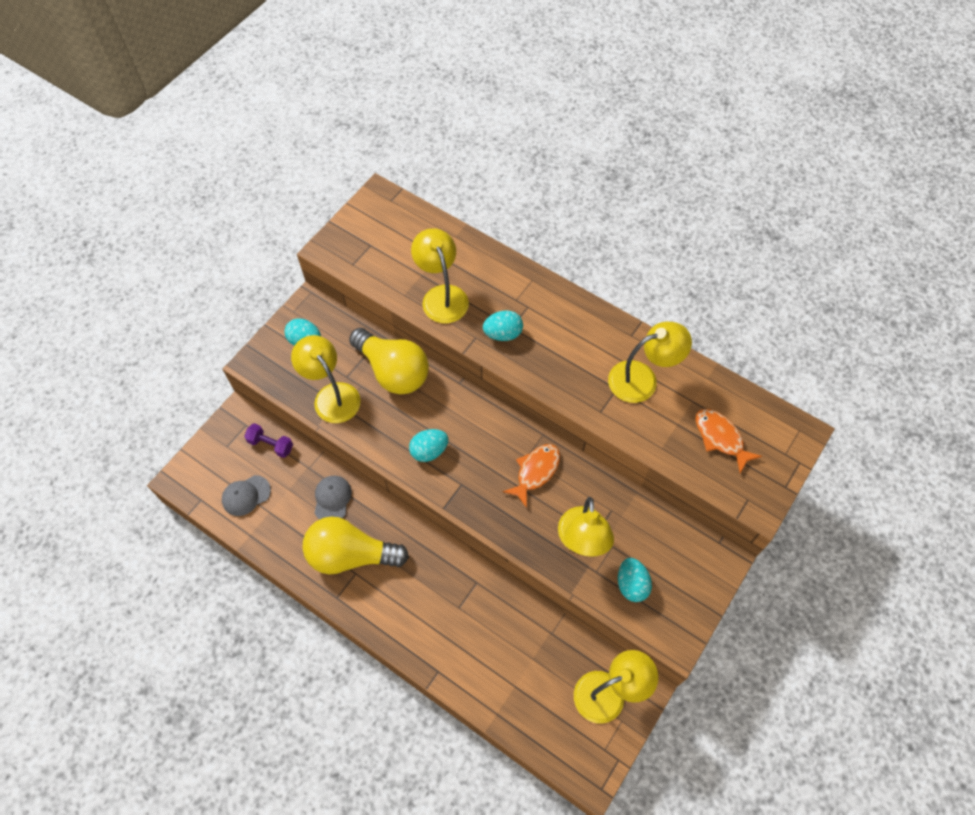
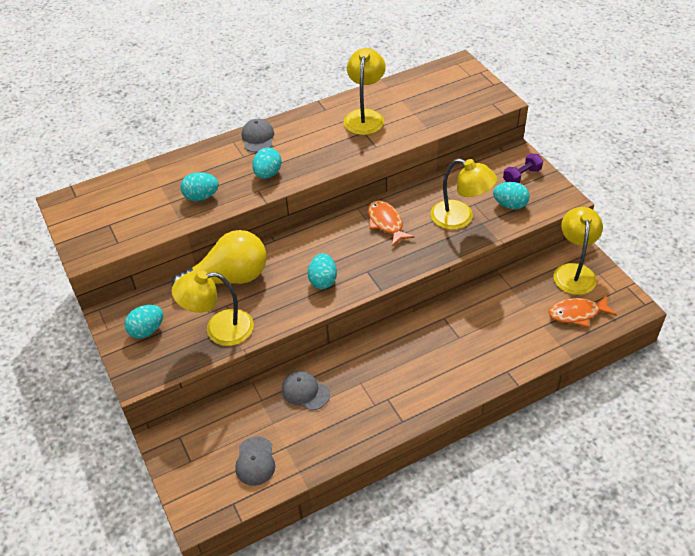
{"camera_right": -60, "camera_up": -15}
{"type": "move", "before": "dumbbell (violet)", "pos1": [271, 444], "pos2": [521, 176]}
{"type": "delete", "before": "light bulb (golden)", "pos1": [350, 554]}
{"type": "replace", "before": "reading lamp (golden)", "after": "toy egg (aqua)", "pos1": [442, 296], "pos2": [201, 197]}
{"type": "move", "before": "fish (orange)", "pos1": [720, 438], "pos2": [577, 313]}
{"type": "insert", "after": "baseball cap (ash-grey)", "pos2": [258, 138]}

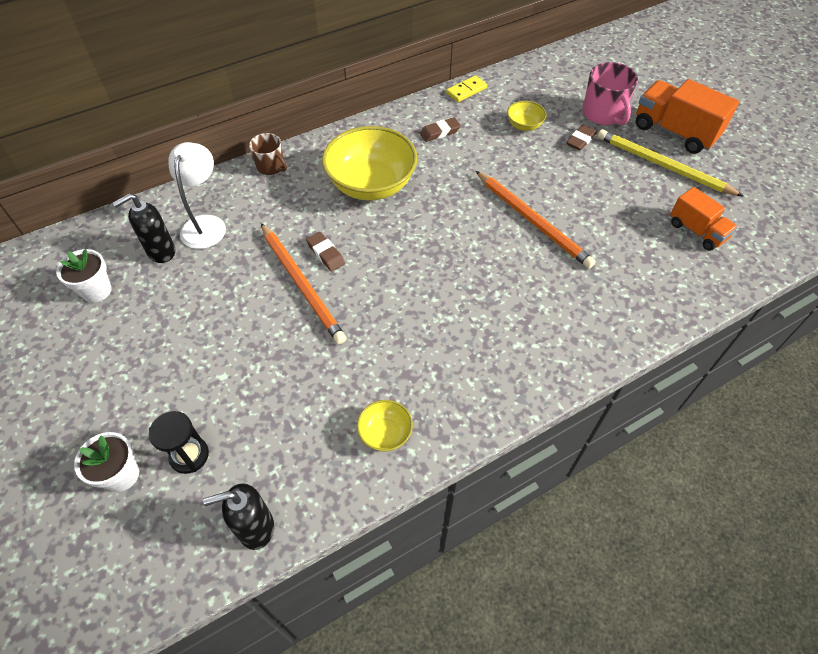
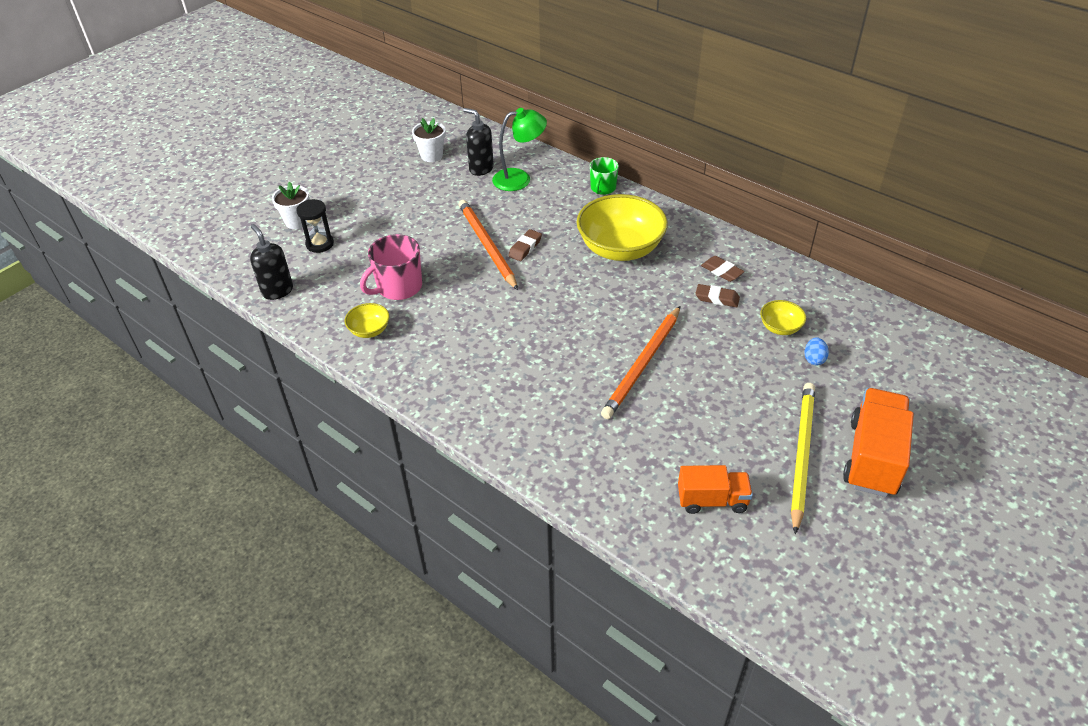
{"camera_right": 70, "camera_up": -10}
{"type": "recolor", "before": "reading lamp (snow-white)", "after": "reading lamp (leaf-green)", "pos1": [206, 224], "pos2": [519, 179]}
{"type": "recolor", "before": "tea mug (russet)", "after": "tea mug (leaf-green)", "pos1": [271, 167], "pos2": [603, 188]}
{"type": "rotate", "before": "lead pencil (orange)", "pos1": [302, 284], "pos2": [487, 245], "turn": 120}
{"type": "delete", "before": "domino piece (golden)", "pos1": [466, 90]}
{"type": "move", "before": "eraser (russet)", "pos1": [580, 140], "pos2": [717, 298]}
{"type": "move", "before": "tea mug (rosy)", "pos1": [603, 114], "pos2": [398, 287]}
{"type": "rotate", "before": "lorry (orange)", "pos1": [697, 231], "pos2": [712, 500], "turn": -120}
{"type": "insert", "after": "toy egg (blue)", "pos2": [814, 359]}

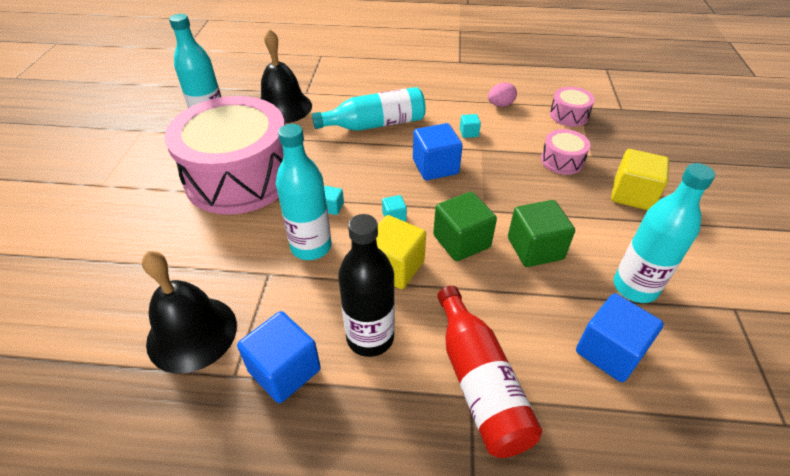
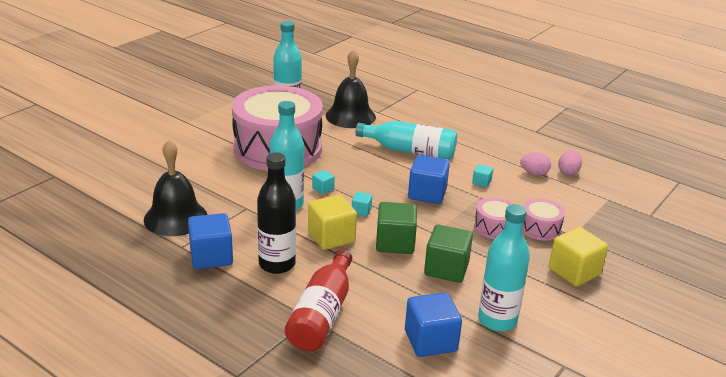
{"camera_right": 30, "camera_up": -15}
{"type": "move", "before": "toy drum (rosy)", "pos1": [569, 115], "pos2": [494, 227]}
{"type": "insert", "after": "toy egg (rosy)", "pos2": [568, 172]}

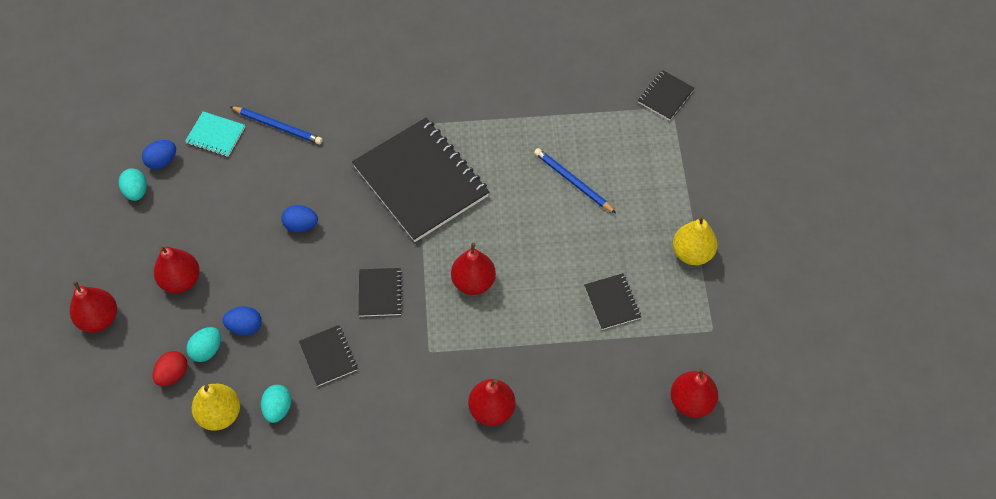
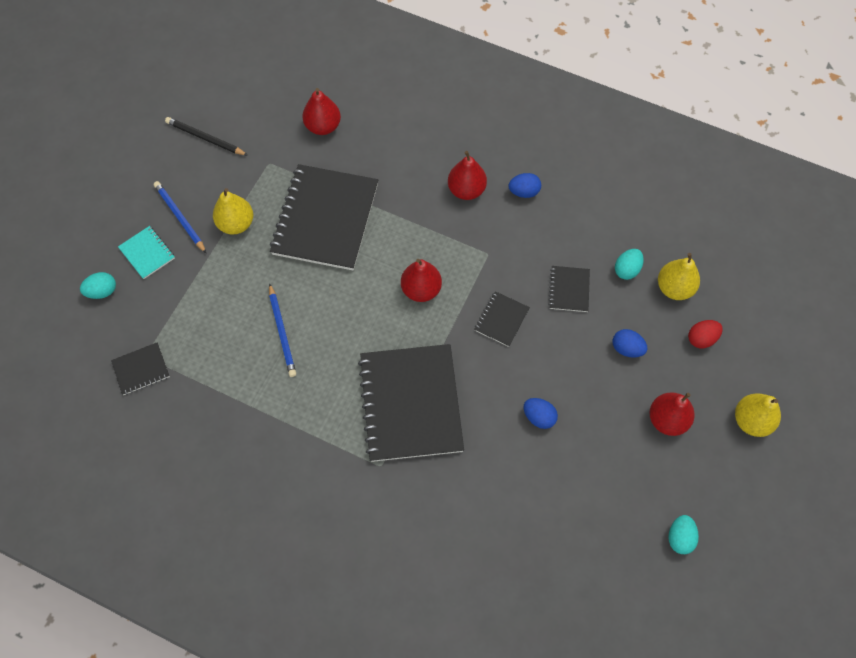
{"camera_right": -150, "camera_up": 5}
{"type": "recolor", "before": "toy pear (red)", "after": "toy pear (golden)", "pos1": [99, 318], "pos2": [751, 421]}
{"type": "move", "before": "toy egg (blue)", "pos1": [162, 161], "pos2": [524, 192]}
{"type": "move", "before": "exercise book (aqua)", "pos1": [216, 135], "pos2": [147, 253]}
{"type": "move", "before": "toy egg (aqua)", "pos1": [207, 350], "pos2": [102, 291]}
{"type": "move", "before": "lead pencil (blue)", "pos1": [278, 126], "pos2": [180, 218]}
{"type": "resize", "before": "exercise book (ebony)", "pos1": [612, 302], "pos2": [325, 219], "scale": 2.28}
{"type": "insert", "after": "lead pencil (ebony)", "pos2": [205, 138]}

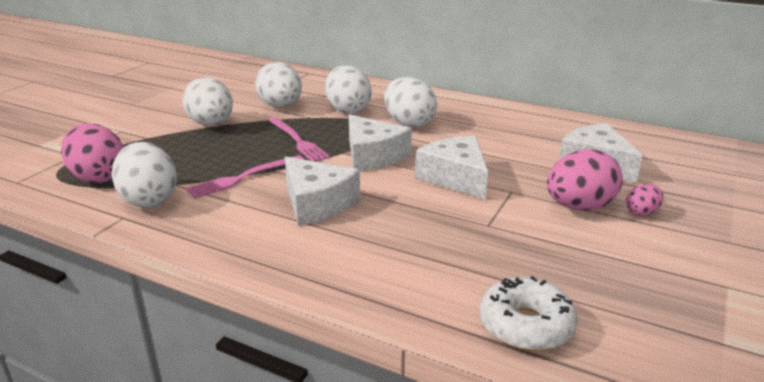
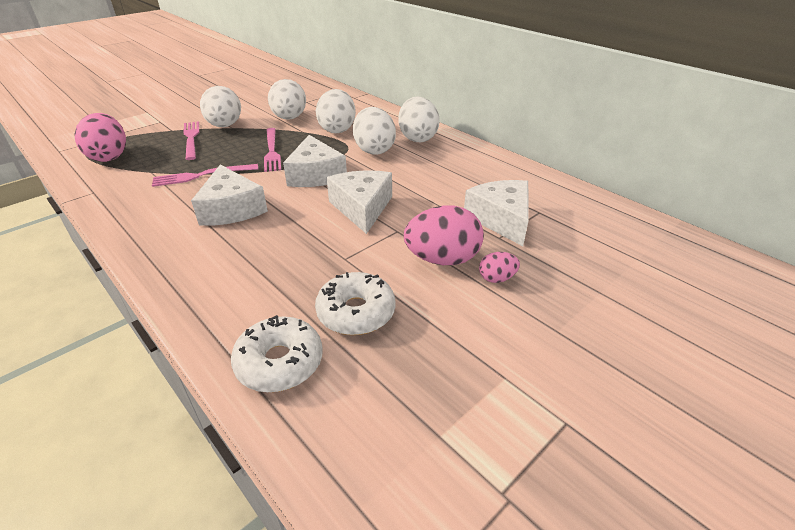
{"camera_right": 20, "camera_up": 10}
{"type": "move", "before": "toy egg (snow-white)", "pos1": [149, 199], "pos2": [417, 138]}
{"type": "insert", "after": "dinner fork (rosy)", "pos2": [191, 138]}
{"type": "insert", "after": "glazed donut (snow-white)", "pos2": [356, 312]}

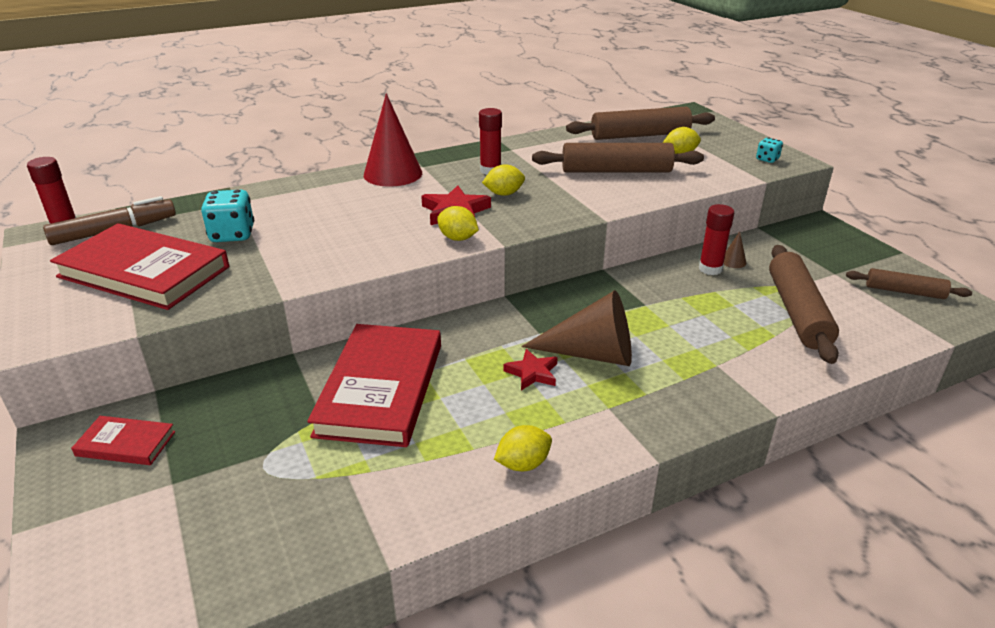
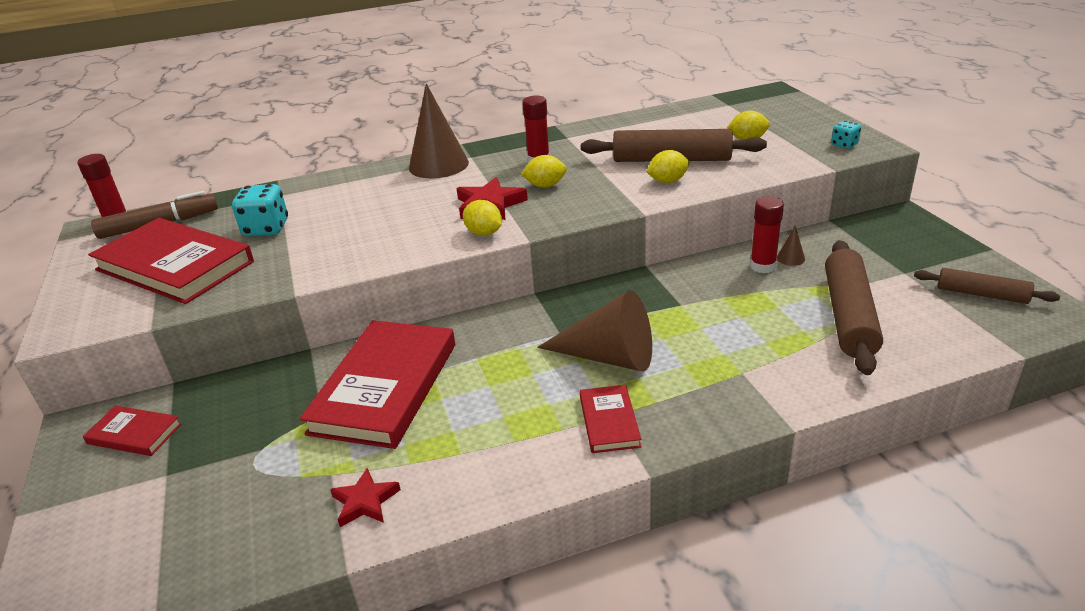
{"camera_right": 10, "camera_up": 0}
{"type": "recolor", "before": "cone (red)", "after": "cone (russet)", "pos1": [393, 174], "pos2": [438, 165]}
{"type": "move", "before": "citrus fruit (golden)", "pos1": [523, 464], "pos2": [667, 181]}
{"type": "move", "before": "star shape (red)", "pos1": [532, 373], "pos2": [365, 502]}
{"type": "delete", "before": "dough roller (russet)", "pos1": [640, 135]}
{"type": "insert", "after": "book (red)", "pos2": [609, 421]}

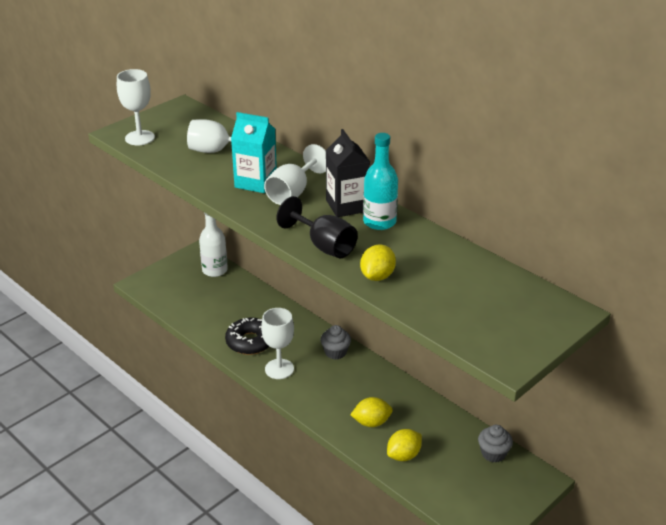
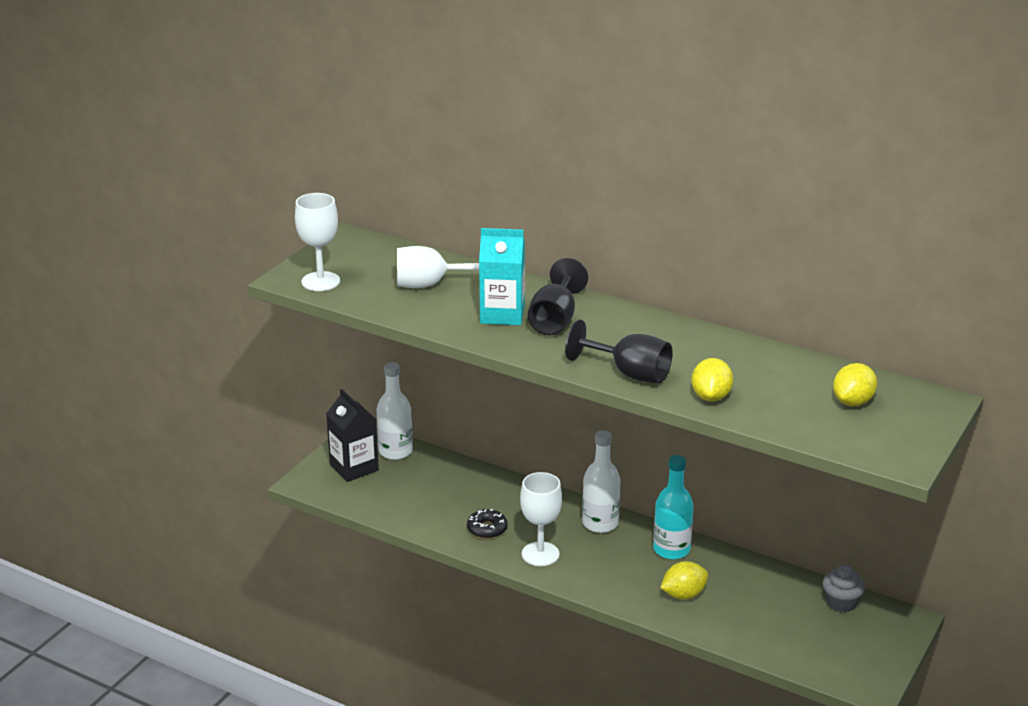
{"camera_right": -15, "camera_up": -5}
{"type": "resize", "before": "glazed donut (ebony)", "pos1": [250, 342], "pos2": [487, 529], "scale": 0.63}
{"type": "recolor", "before": "goblet (snow-white)", "after": "goblet (ebony)", "pos1": [293, 192], "pos2": [555, 320]}
{"type": "replace", "before": "muffin (ash-grey)", "after": "bottle (snow-white)", "pos1": [335, 352], "pos2": [600, 523]}
{"type": "move", "before": "juice carton (ebony)", "pos1": [347, 206], "pos2": [354, 467]}
{"type": "move", "before": "bottle (aqua)", "pos1": [379, 222], "pos2": [671, 549]}
{"type": "move", "before": "citrus fruit (golden)", "pos1": [403, 455], "pos2": [853, 402]}

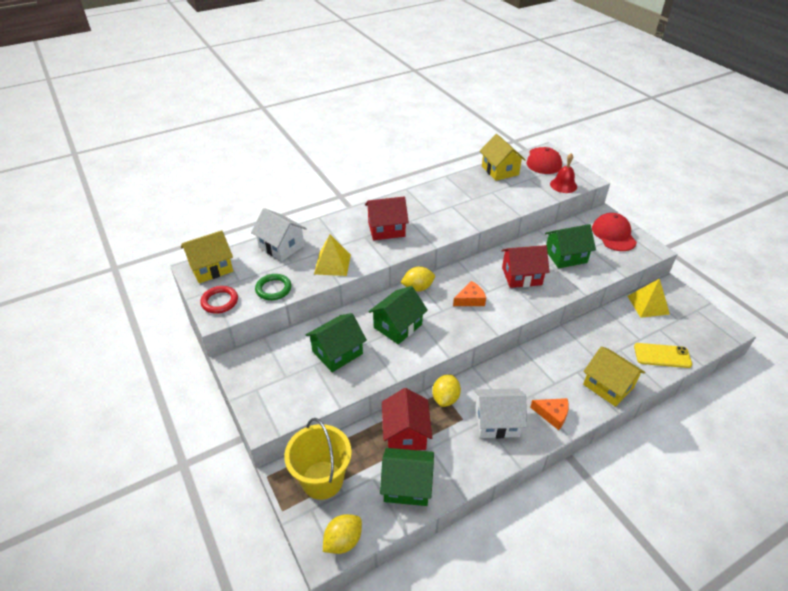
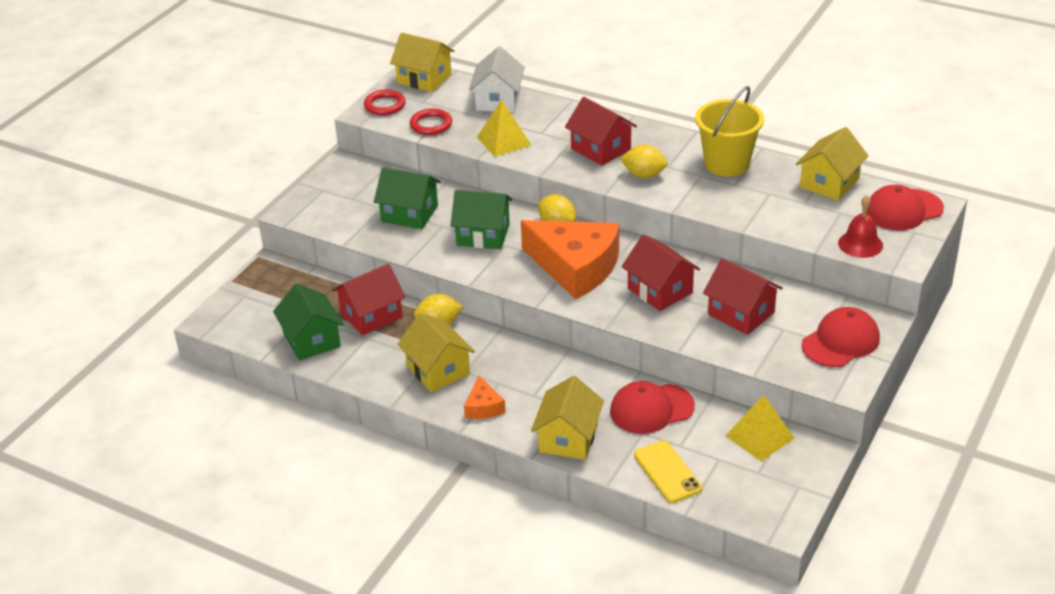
{"camera_right": 60, "camera_up": -5}
{"type": "recolor", "before": "ring (leaf-green)", "after": "ring (red)", "pos1": [273, 289], "pos2": [431, 125]}
{"type": "move", "before": "pail (golden)", "pos1": [322, 480], "pos2": [727, 163]}
{"type": "move", "before": "citrus fruit (golden)", "pos1": [343, 541], "pos2": [644, 175]}
{"type": "resize", "before": "cheese (orange)", "pos1": [470, 299], "pos2": [575, 267], "scale": 2.29}
{"type": "recolor", "before": "toy house (snow-white)", "after": "toy house (golden)", "pos1": [497, 422], "pos2": [438, 370]}
{"type": "recolor", "before": "toy house (leaf-green)", "after": "toy house (red)", "pos1": [565, 256], "pos2": [741, 313]}
{"type": "insert", "after": "baseball cap (red)", "pos2": [651, 409]}

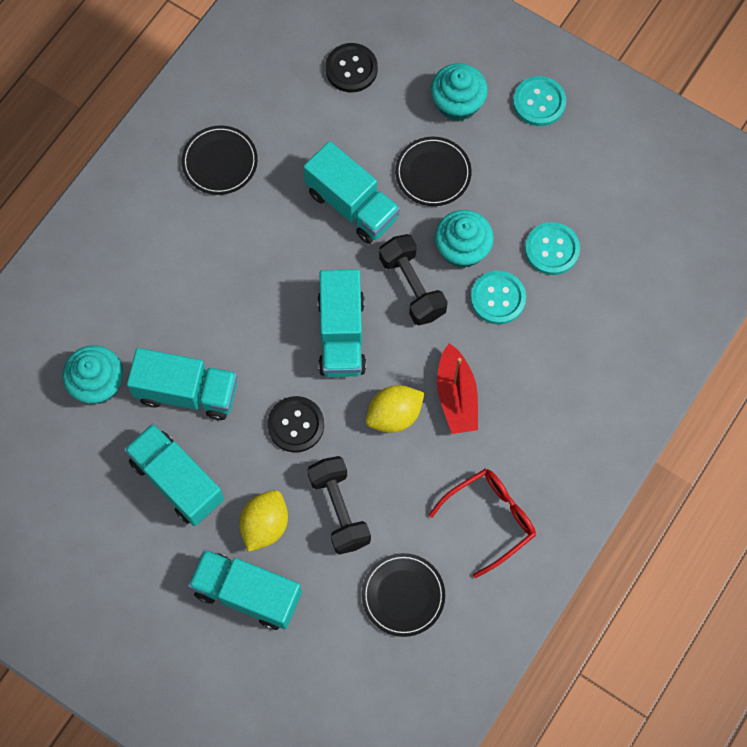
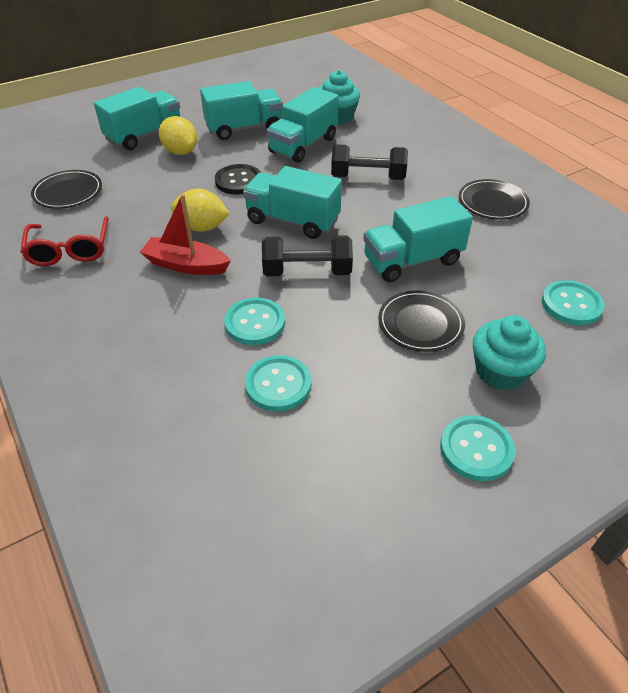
{"camera_right": 115, "camera_up": -25}
{"type": "move", "before": "dumbbell (ebony)", "pos1": [339, 509], "pos2": [368, 177]}
{"type": "recolor", "before": "sewing button (ebony)", "after": "sewing button (aqua)", "pos1": [351, 69], "pos2": [571, 304]}
{"type": "rotate", "before": "citrus fruit (golden)", "pos1": [394, 415], "pos2": [202, 227], "turn": -75}
{"type": "delete", "before": "muffin (aqua)", "pos1": [462, 249]}

